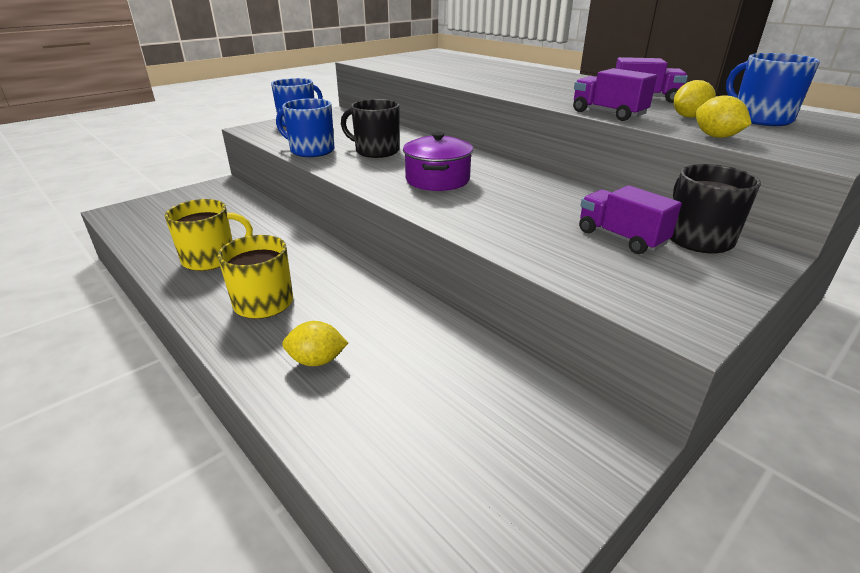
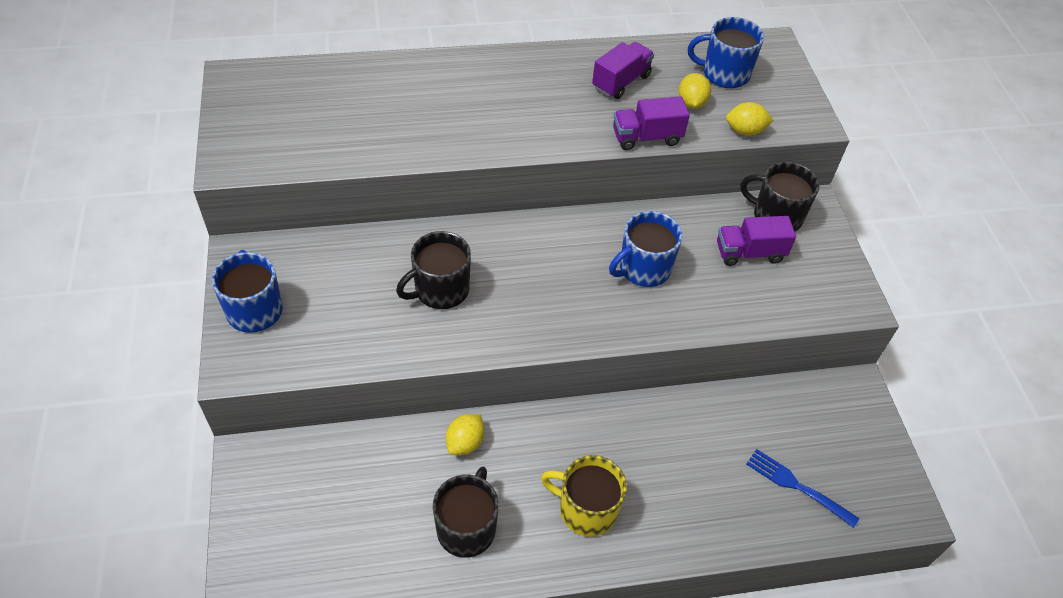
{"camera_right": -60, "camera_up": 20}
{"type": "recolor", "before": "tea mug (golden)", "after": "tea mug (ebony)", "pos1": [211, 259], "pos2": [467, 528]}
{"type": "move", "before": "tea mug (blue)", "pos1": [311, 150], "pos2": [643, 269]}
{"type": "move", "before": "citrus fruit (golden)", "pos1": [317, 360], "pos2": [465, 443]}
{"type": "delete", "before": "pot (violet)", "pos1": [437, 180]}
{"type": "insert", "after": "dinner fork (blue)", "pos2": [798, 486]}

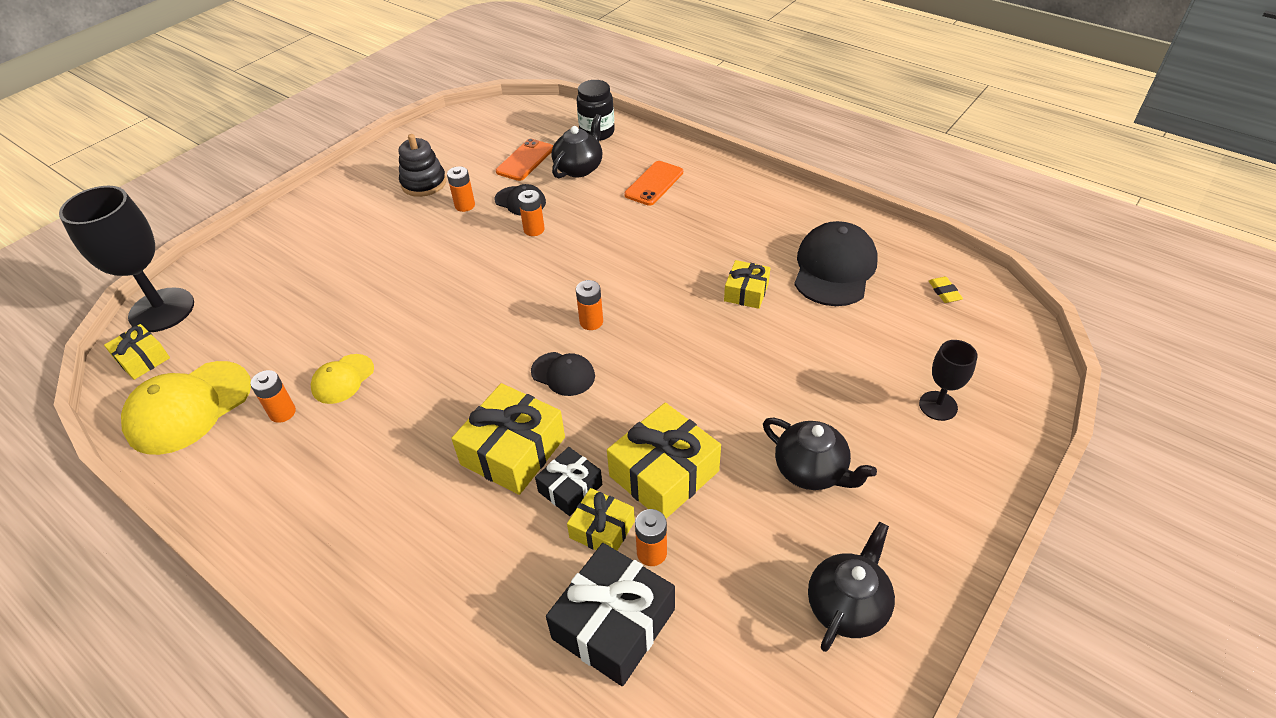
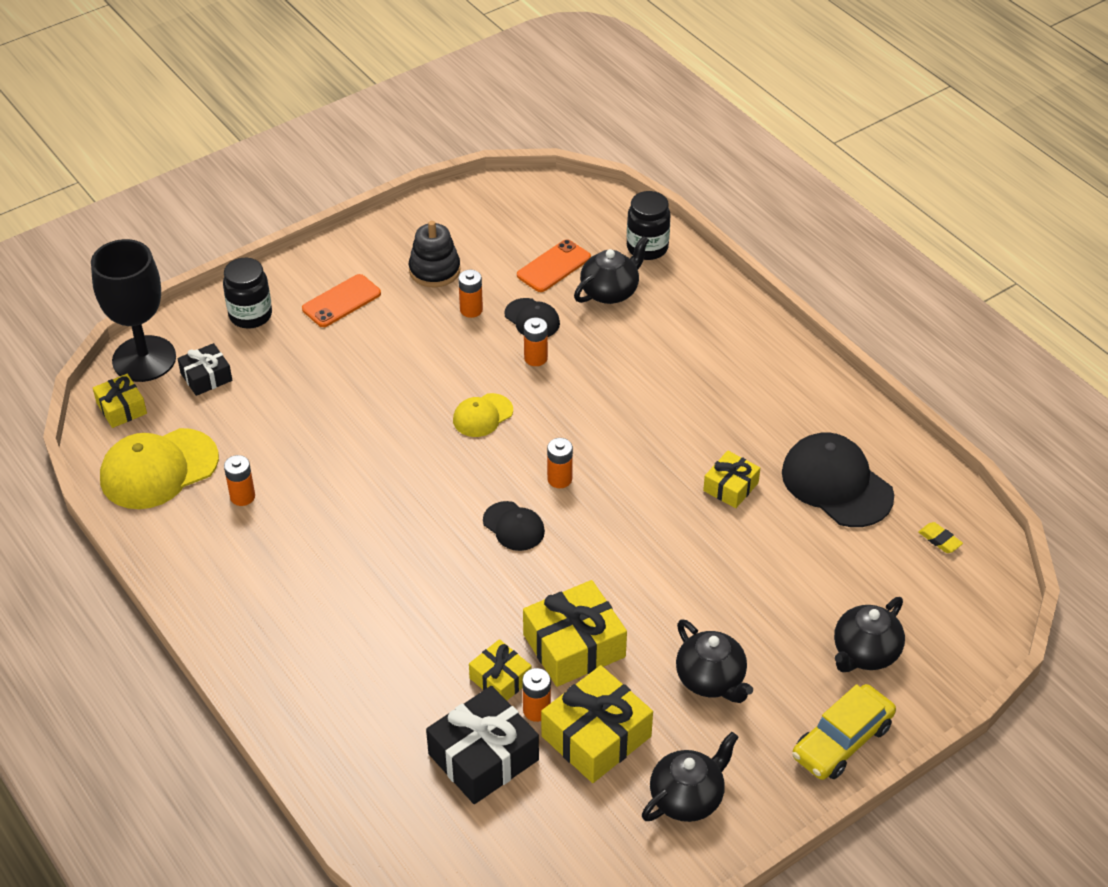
{"camera_right": 15, "camera_up": 0}
{"type": "move", "before": "baseball cap (golden)", "pos1": [343, 379], "pos2": [482, 415]}
{"type": "move", "before": "present (golden)", "pos1": [513, 451], "pos2": [596, 736]}
{"type": "move", "before": "present (ebony)", "pos1": [570, 488], "pos2": [206, 377]}
{"type": "move", "before": "mobile phone (orange)", "pos1": [654, 183], "pos2": [341, 301]}
{"type": "rotate", "before": "baseball cap (ebony)", "pos1": [834, 268], "pos2": [836, 484], "turn": -75}
{"type": "replace", "before": "goblet (ebony)", "after": "china teapot (ebony)", "pos1": [938, 406], "pos2": [865, 653]}
{"type": "rotate", "before": "eraser (golden)", "pos1": [944, 292], "pos2": [939, 540], "turn": -45}
{"type": "insert", "after": "jam jar (ebony)", "pos2": [250, 315]}
{"type": "insert", "after": "automobile (golden)", "pos2": [842, 741]}

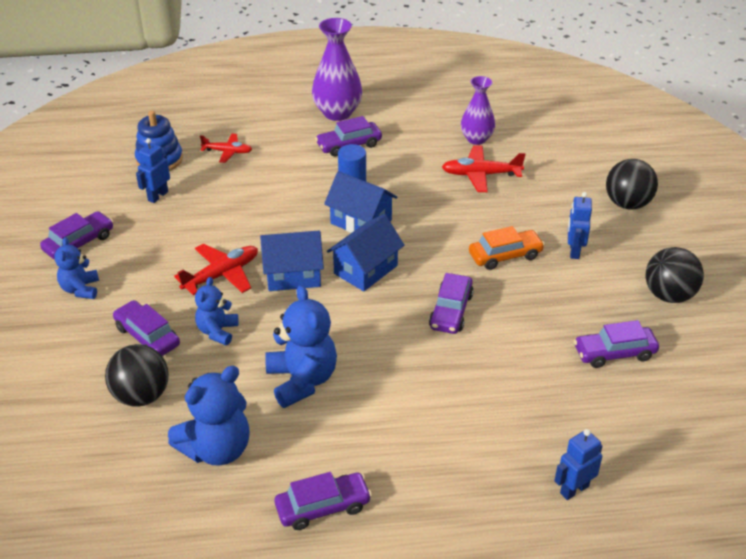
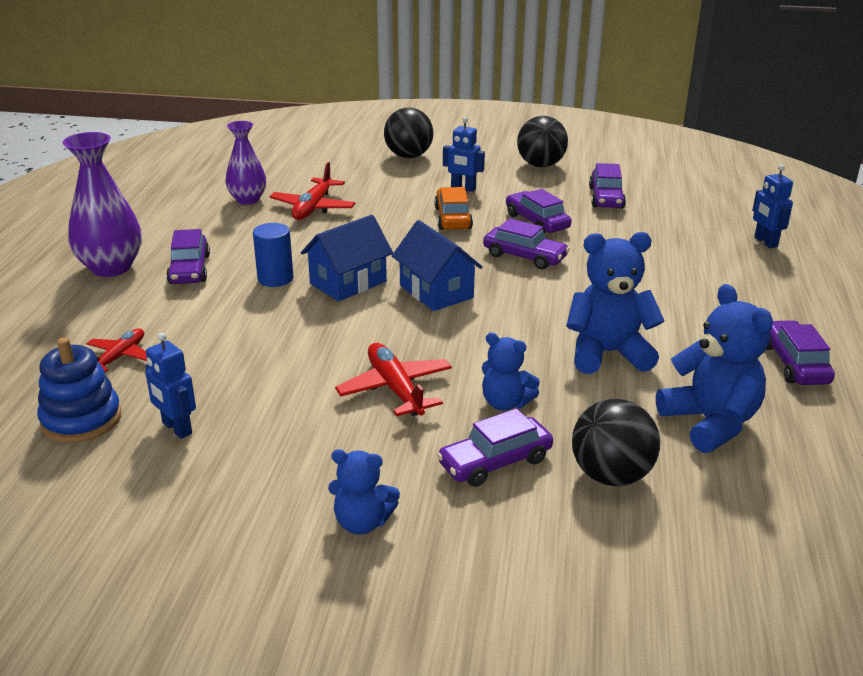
{"camera_right": -75, "camera_up": -10}
{"type": "move", "before": "automobile (violet)", "pos1": [79, 243], "pos2": [537, 221]}
{"type": "delete", "before": "toy house (blue)", "pos1": [293, 275]}

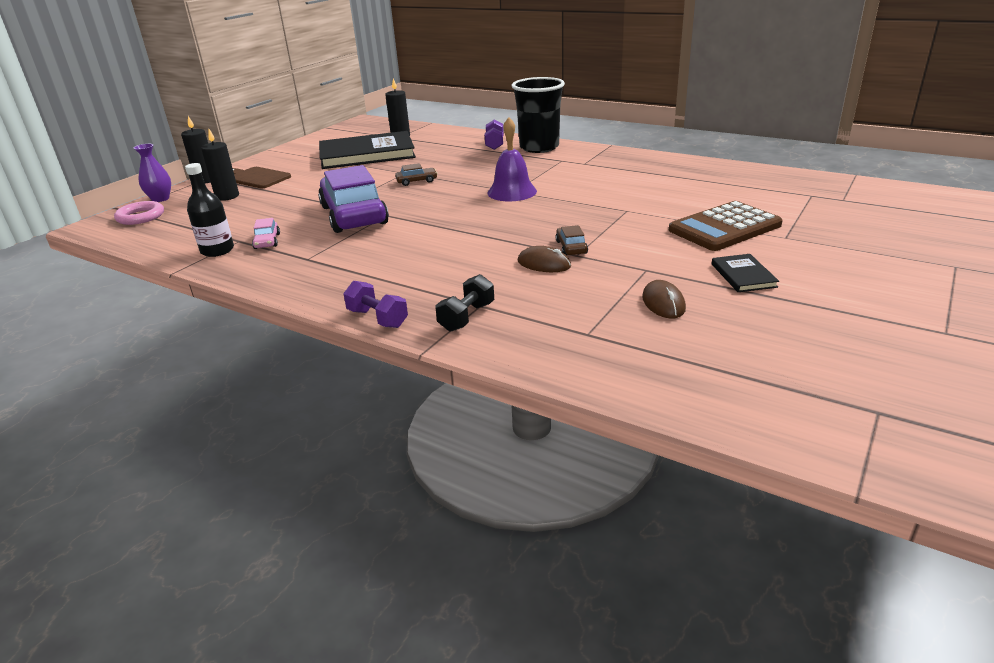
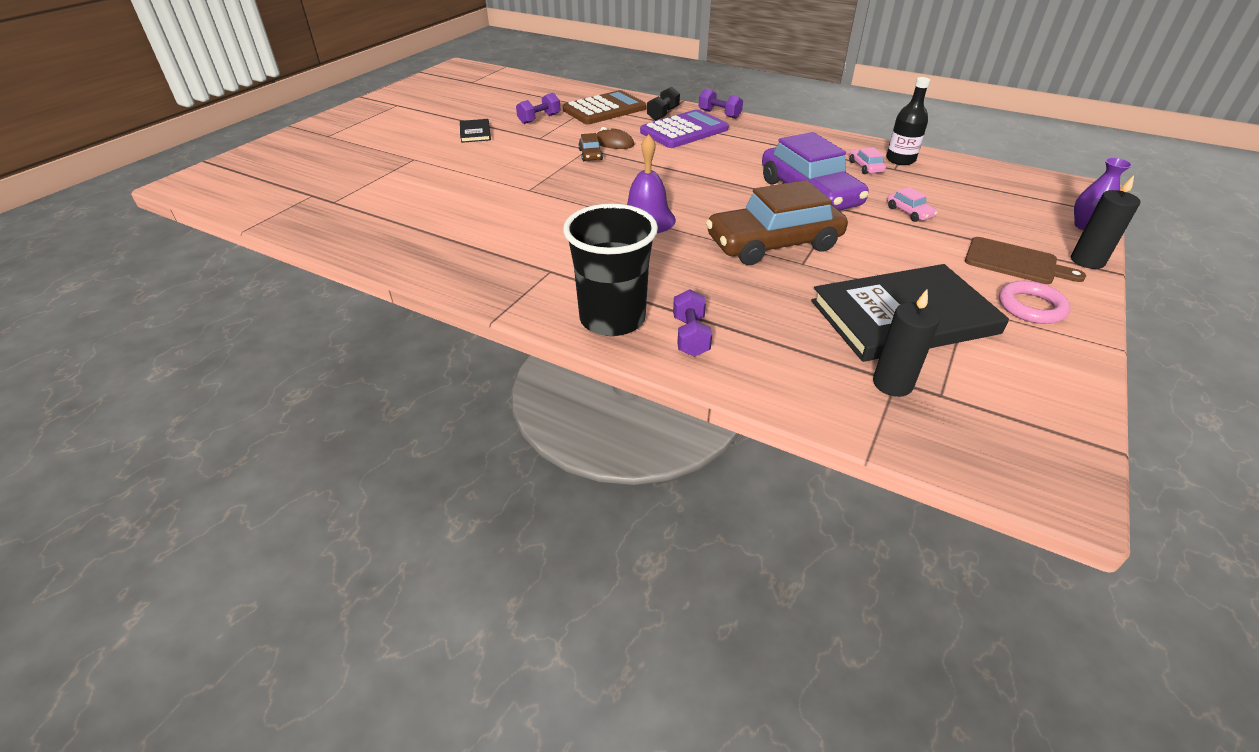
{"camera_right": 175, "camera_up": 10}
{"type": "move", "before": "ring (rosy)", "pos1": [140, 217], "pos2": [1031, 307]}
{"type": "delete", "before": "candle (ebony)", "pos1": [227, 196]}
{"type": "resize", "before": "automobile (russet)", "pos1": [417, 181], "pos2": [773, 244], "scale": 2.5}
{"type": "replace", "before": "PC mouse (russet)", "after": "dumbbell (violet)", "pos1": [663, 303], "pos2": [539, 119]}
{"type": "move", "before": "adding machine (russet)", "pos1": [724, 228], "pos2": [604, 109]}
{"type": "insert", "after": "adding machine (violet)", "pos2": [684, 131]}
{"type": "insert", "after": "automobile (rosy)", "pos2": [909, 212]}

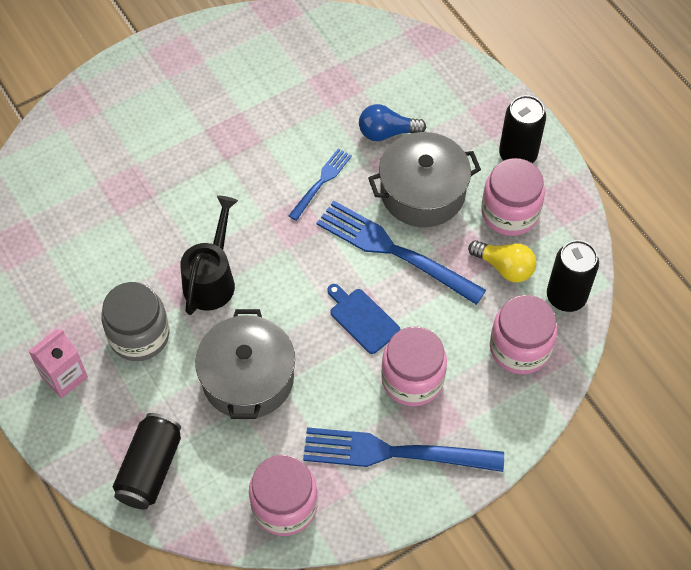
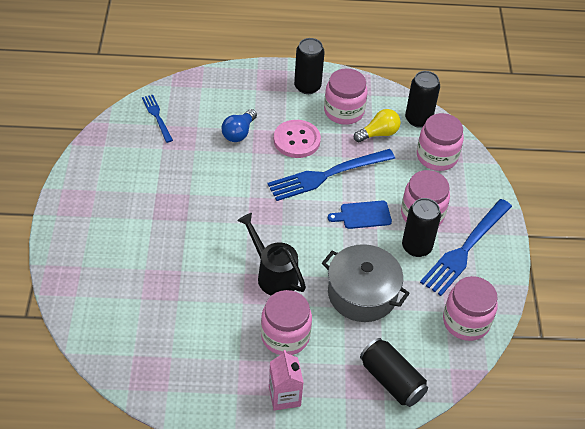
{"camera_right": -60, "camera_up": -10}
{"type": "recolor", "before": "jam jar (ash-grey)", "after": "jam jar (rosy)", "pos1": [139, 335], "pos2": [285, 336]}
{"type": "move", "before": "dinner fork (blue)", "pos1": [321, 182], "pos2": [157, 116]}
{"type": "replace", "before": "pot (ash-grey)", "after": "sewing button (rosy)", "pos1": [422, 192], "pos2": [296, 140]}
{"type": "insert", "after": "can (ebony)", "pos2": [416, 247]}

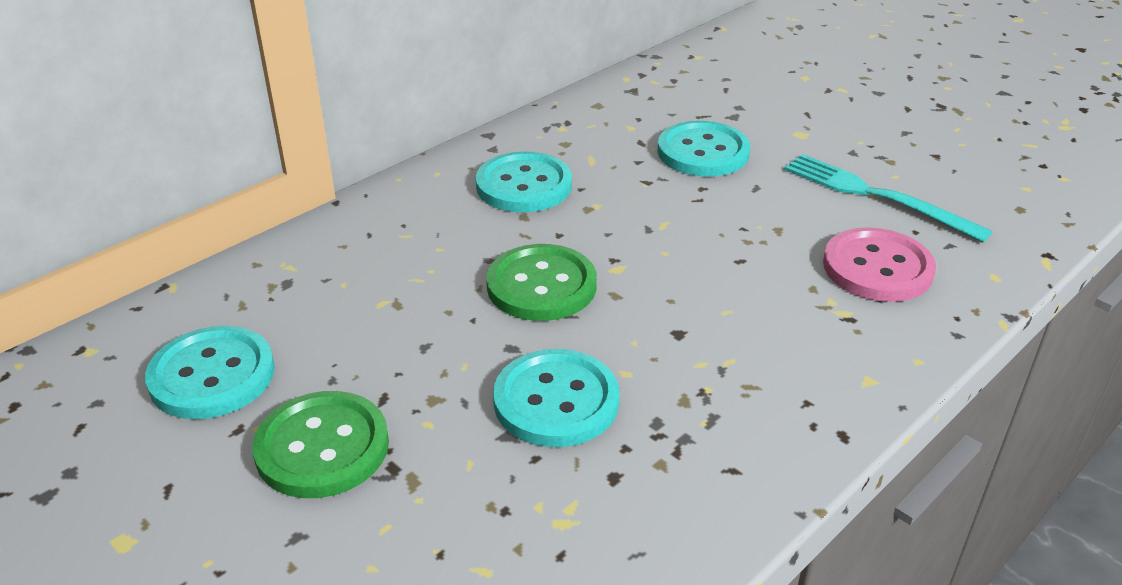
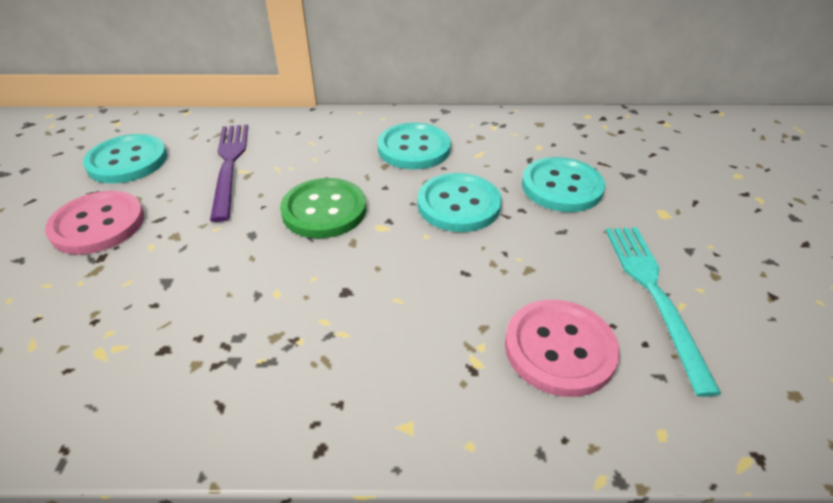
{"camera_right": 45, "camera_up": 5}
{"type": "recolor", "before": "sewing button (leaf-green)", "after": "sewing button (rosy)", "pos1": [322, 447], "pos2": [98, 224]}
{"type": "move", "before": "sewing button (aqua)", "pos1": [556, 401], "pos2": [458, 204]}
{"type": "insert", "after": "dinner fork (violet)", "pos2": [229, 165]}

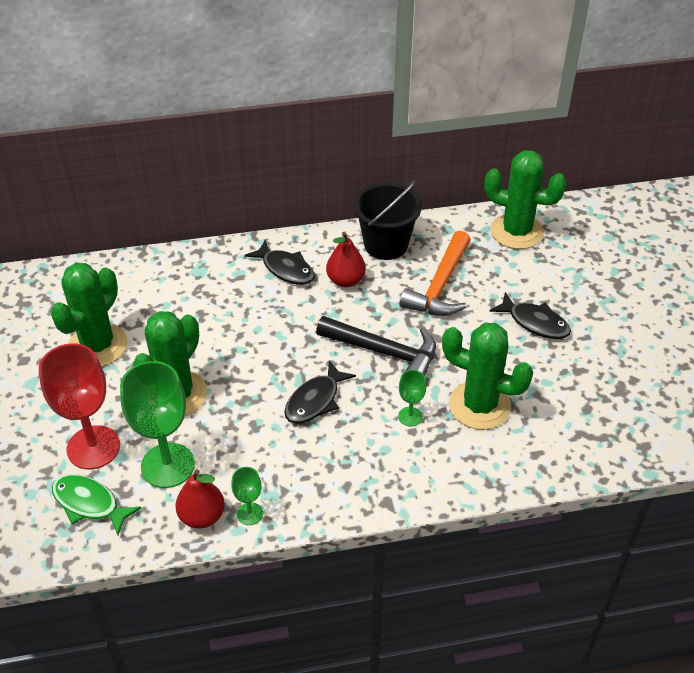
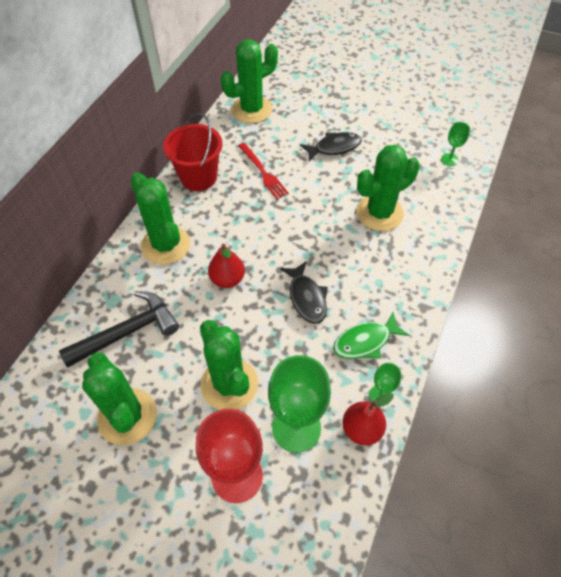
{"camera_right": -55, "camera_up": 10}
{"type": "move", "before": "fish (leaf-green)", "pos1": [89, 503], "pos2": [365, 341]}
{"type": "replace", "before": "fish (ebony)", "after": "cactus (leaf-green)", "pos1": [285, 269], "pos2": [166, 245]}
{"type": "move", "before": "carpenter's hammer (ebony)", "pos1": [384, 352], "pos2": [127, 332]}
{"type": "move", "before": "toy pear (red)", "pos1": [346, 280], "pos2": [227, 279]}
{"type": "recolor", "before": "pail (ebony)", "after": "pail (red)", "pos1": [386, 245], "pos2": [198, 177]}
{"type": "move", "before": "goblet (leaf-green)", "pos1": [410, 416], "pos2": [449, 159]}
{"type": "replace", "before": "carpenter's hammer (orange)", "after": "dinner fork (red)", "pos1": [440, 286], "pos2": [263, 172]}

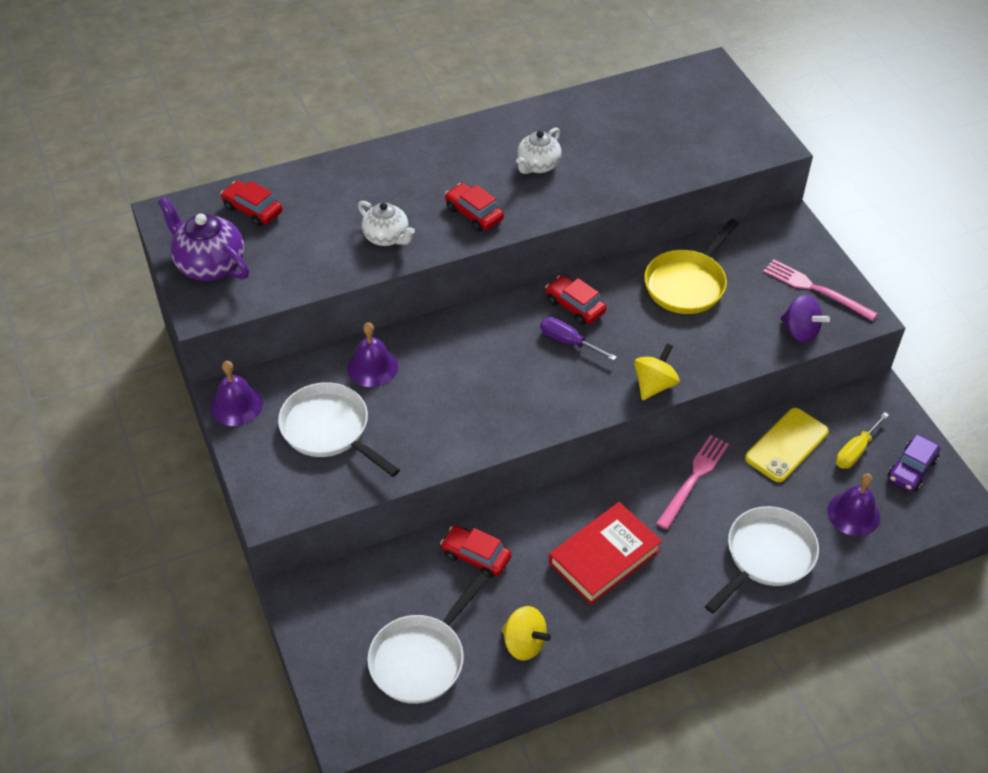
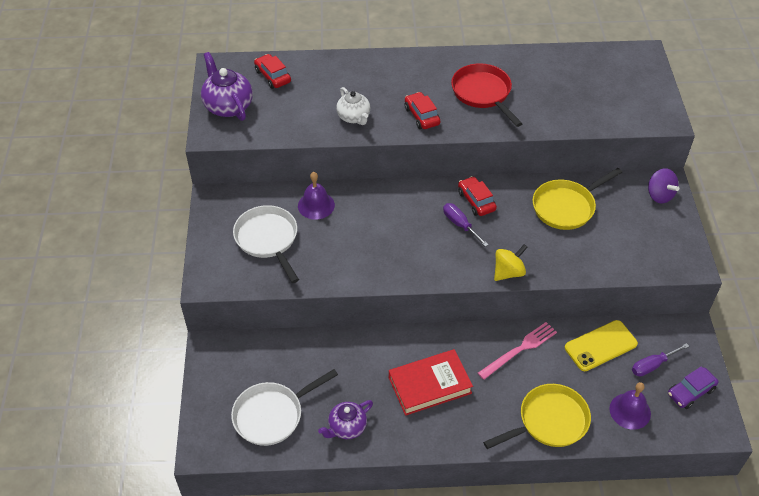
{"camera_right": 20, "camera_up": 0}
{"type": "delete", "before": "hand bell (violet)", "pos1": [236, 405]}
{"type": "delete", "before": "automobile (red)", "pos1": [476, 556]}
{"type": "replace", "before": "spinning top (golden)", "after": "china teapot (violet)", "pos1": [524, 643], "pos2": [347, 427]}
{"type": "replace", "before": "china teapot (snow-white)", "after": "frying pan (red)", "pos1": [538, 165], "pos2": [483, 93]}
{"type": "recolor", "before": "frying pan (snow-white)", "after": "frying pan (golden)", "pos1": [766, 556], "pos2": [549, 421]}
{"type": "delete", "before": "dinner fork (rosy)", "pos1": [815, 289]}
{"type": "move", "before": "spinning top (violet)", "pos1": [800, 331], "pos2": [659, 195]}
{"type": "recolor", "before": "screwdriver (golden)", "after": "screwdriver (violet)", "pos1": [855, 451], "pos2": [652, 365]}

